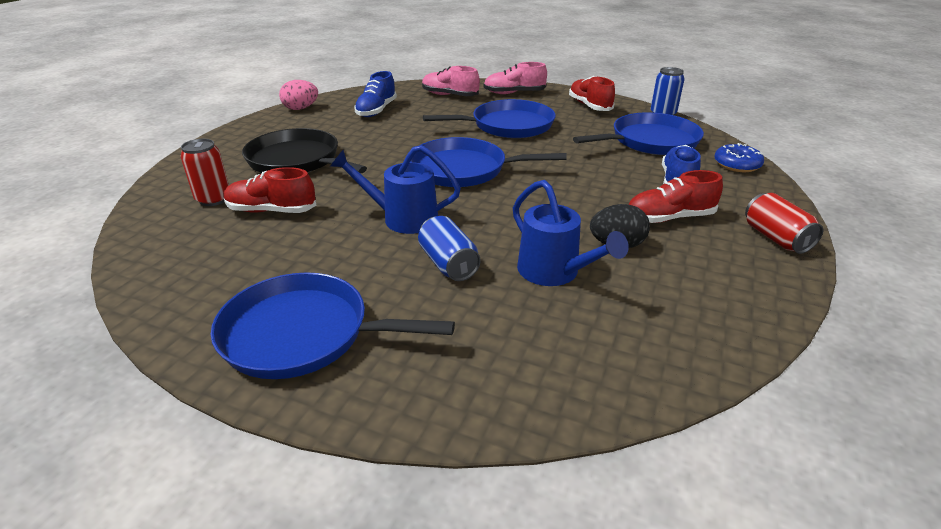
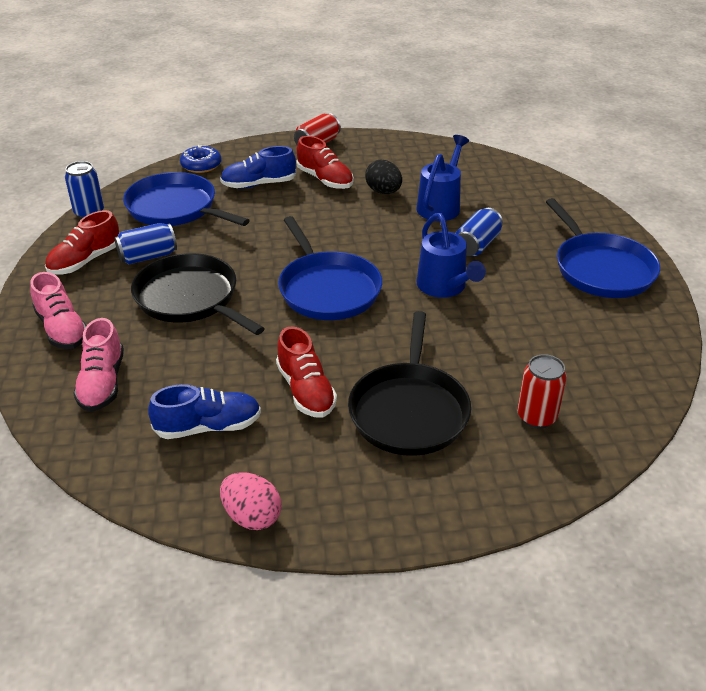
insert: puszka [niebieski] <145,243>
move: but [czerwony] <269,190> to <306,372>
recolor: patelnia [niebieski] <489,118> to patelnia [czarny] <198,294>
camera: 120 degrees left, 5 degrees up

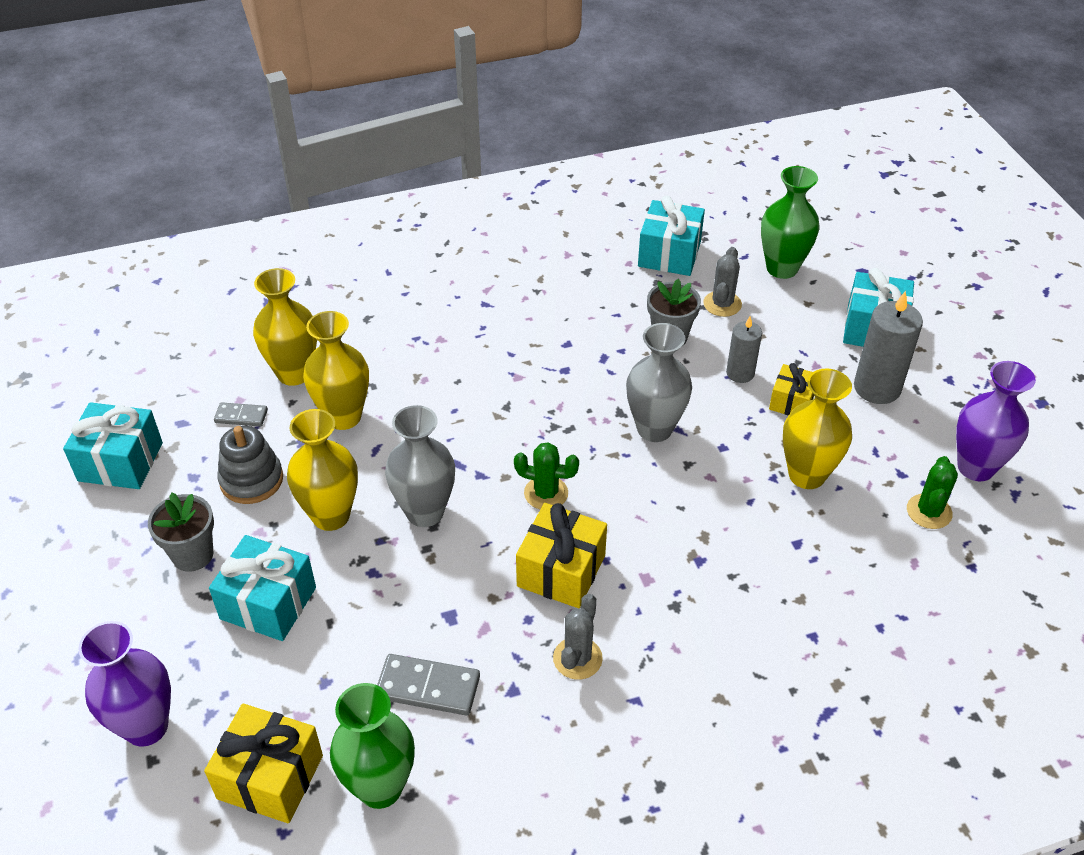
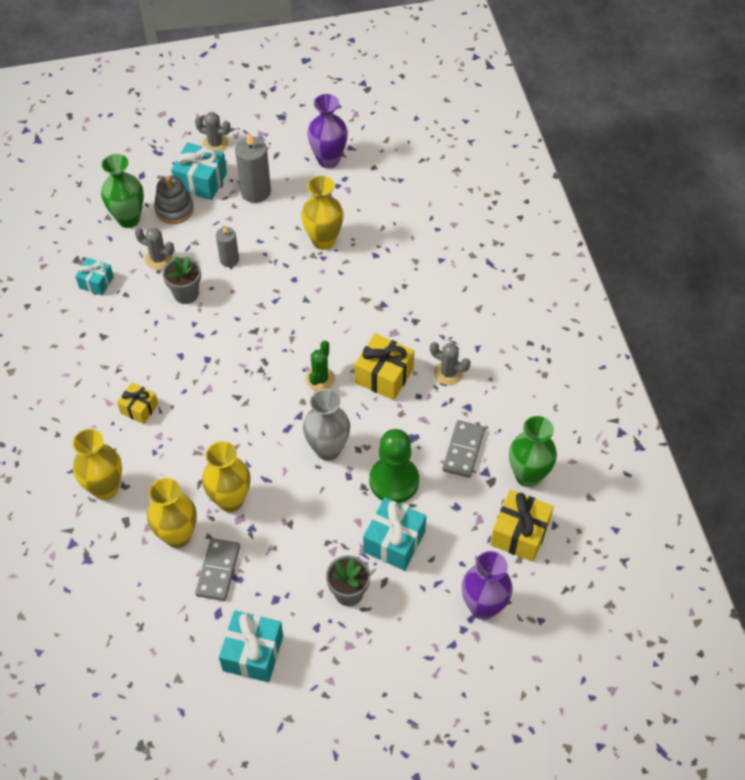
delete: wazon [szary] <659,382>; kaktus [zielony] <932,492>
insert: kaktus [szary] <213,132>; pionek [zielony] <394,466>
move: wazon [żółty] <322,470> to <97,464>; prezent [żółty] <791,389> to <137,403>; zabawka nakładanka [szary] <250,465> to <174,200>
resize: prezent [turkusowy] <671,235> = <94,276> x0.62; kostka domina [szary] <241,414> = <217,569> x1.65
camera: 85 degrees left, 10 degrees up

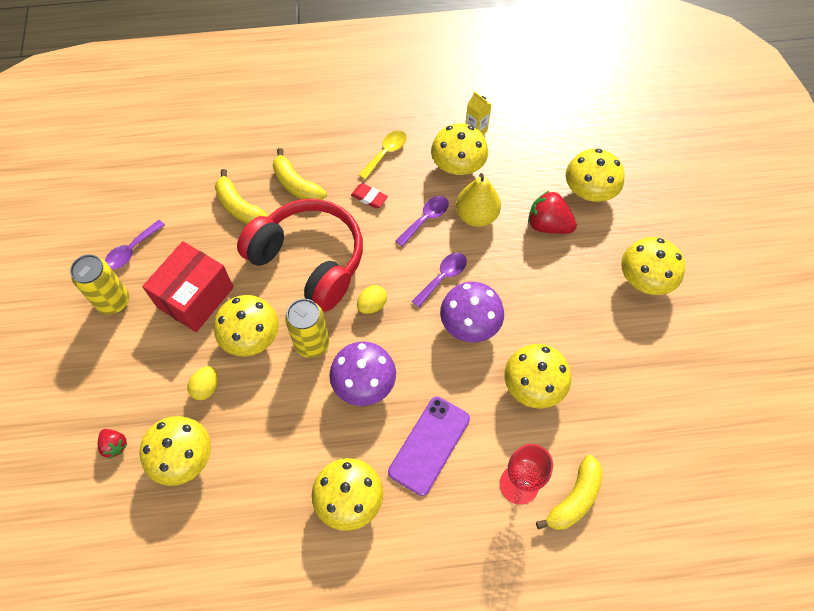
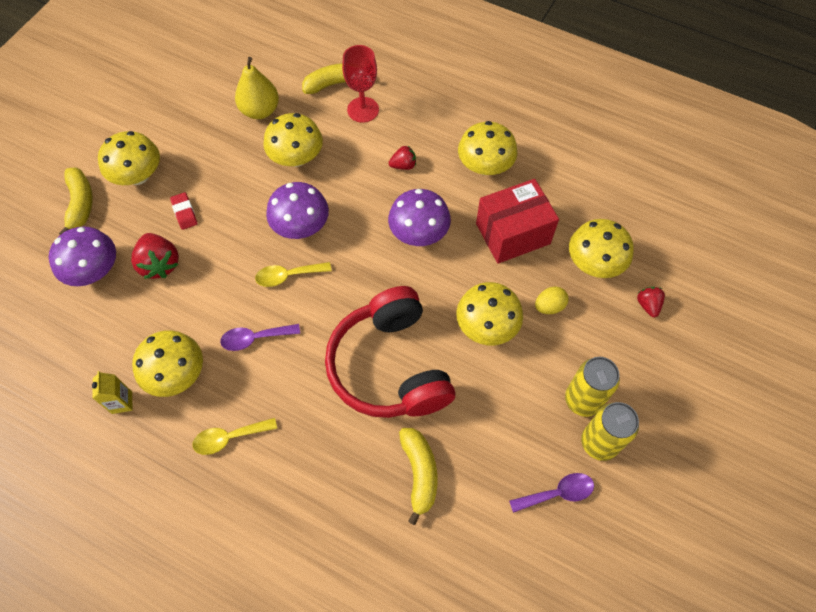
delete: jajko [żółty] <372,299>
move: banan [żółty] <300,174> to <76,201>; gumka do mazania [czerwony] <369,196> to <183,211>; gruszka [żółty] <478,200> to <257,88>; pudełko [czerwony] <188,286> to <517,221>; puszka [żółty] <307,328> to <592,387>
replace: telefon [fioletowy] <429,446> to truskawka [czerwony] <402,158>
recolor: grzyb [żółty] <595,175> to grzyb [fioletowy] <82,256>; łyżka [fioletowy] <439,280> to łyżka [żółty] <293,274>
camera: 145 degrees left, 0 degrees up

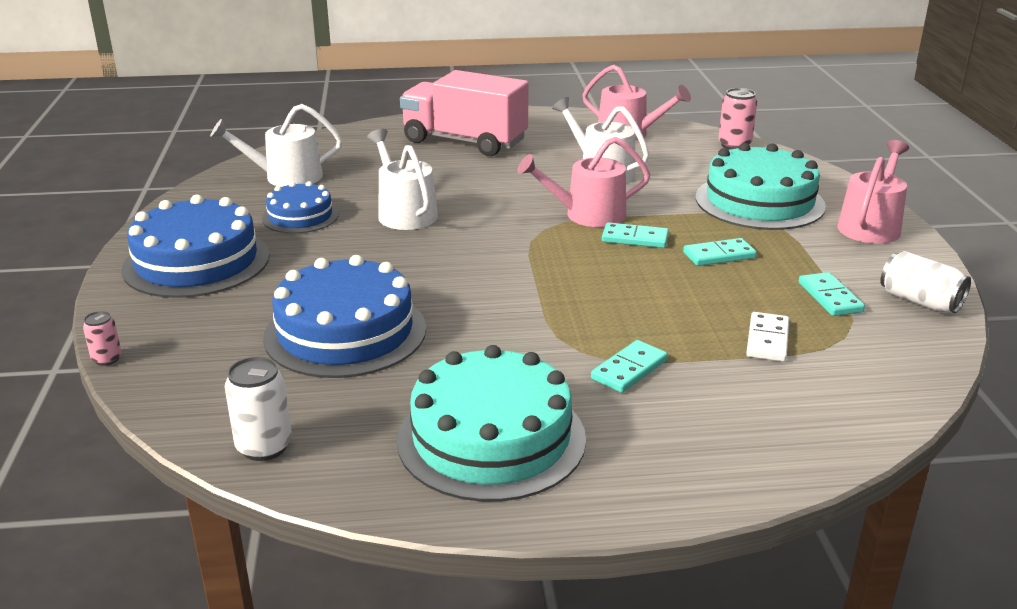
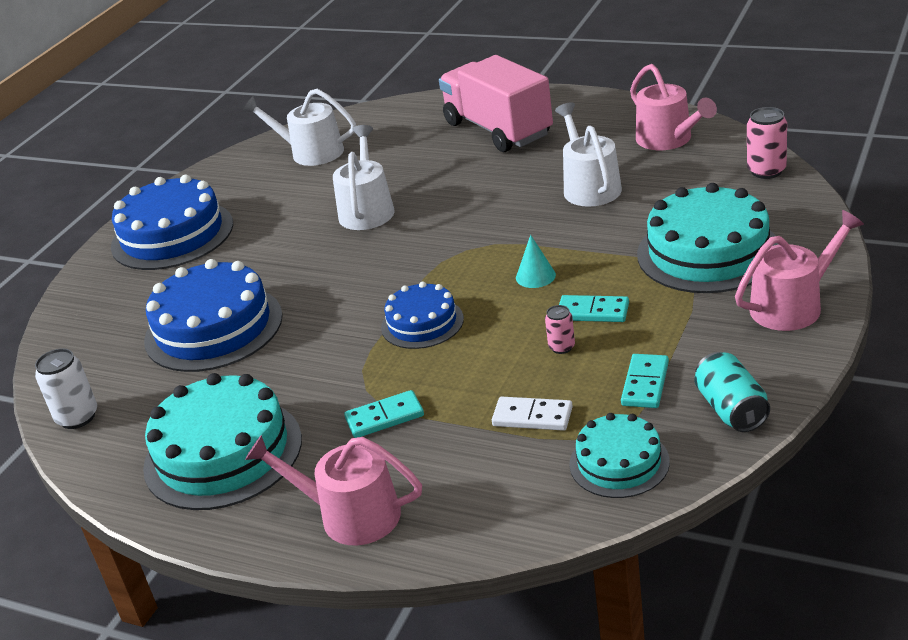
insert: tort [turkusowy] <619,455>
move: konewka [różowy] <583,182> to <333,490>; tort [niebieski] <300,207> to <422,315>; puszka [różowy] <102,338> to <560,329>
replace: kostka domina [turkusowy] <635,235> to stożek [turkusowy] <536,261>
recolor: puszka [biały] <925,282> to puszka [turkusowy] <732,392>
rotate: kostka domina [biały] <767,337> = <532,413> 60 degrees clockwise
camera: 35 degrees right, 5 degrees up

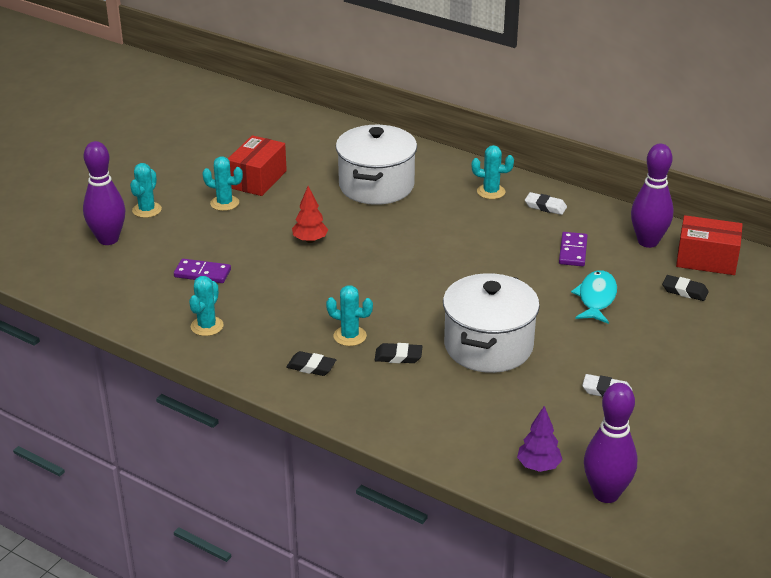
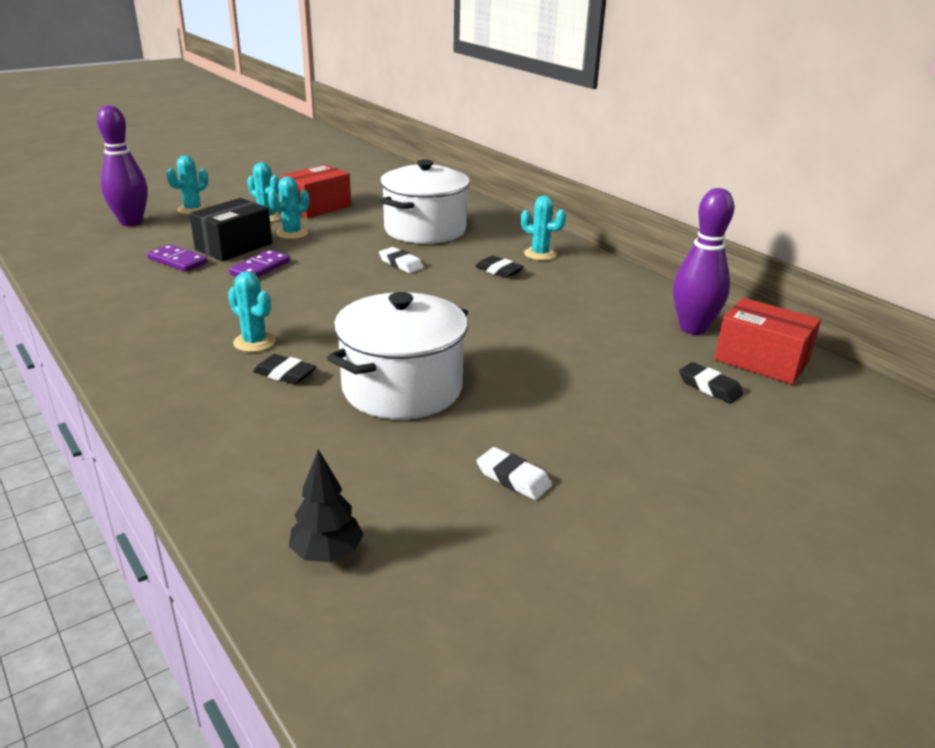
delete: drzewko [czerwony] <310,214>; ryba [turkusowy] <594,297>; kręgiel [fioletowy] <610,443>
insert: pudełko [czarny] <230,229>
move: kostka domina [fioletowy] <573,249> to <259,263>; kaktus [turkusowy] <206,306> to <288,207>; gumka do mazania [biały] <546,203> to <401,260>; gumka do mazania [czarny] <311,363> to <499,267>
recolor: drzewko [fioletowy] <540,439> to drzewko [czarny] <326,505>
camera: 20 degrees right, 5 degrees down

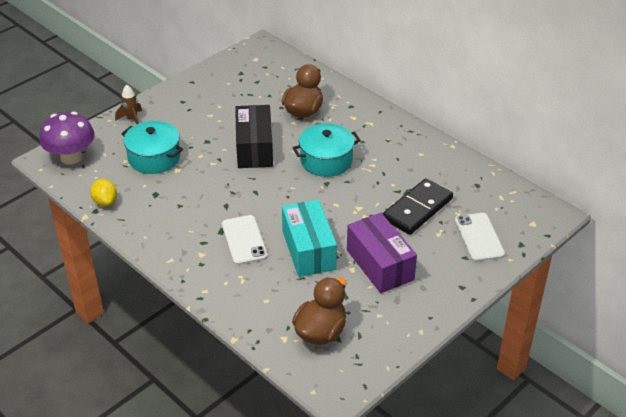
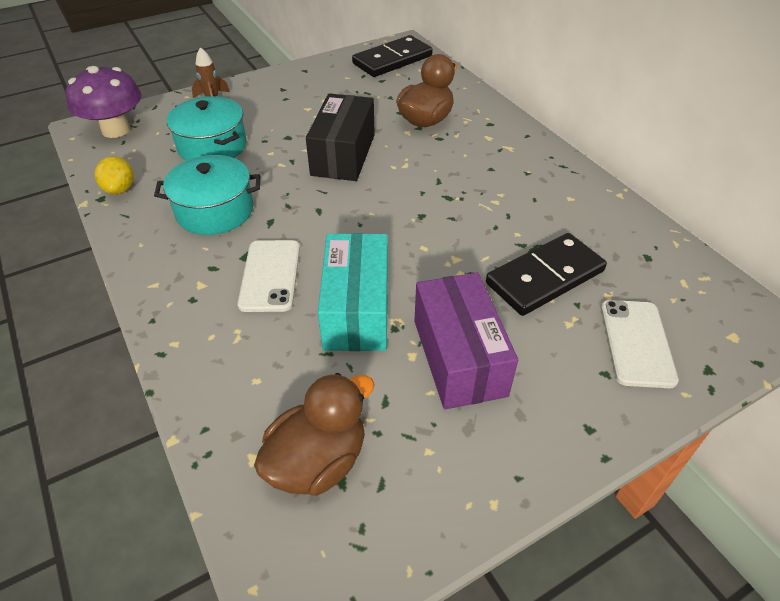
insert: kostka domina [czarny] <392,56>
move: garnek [turkusowy] <326,150> to <207,195>
camera: 15 degrees right, 5 degrees up

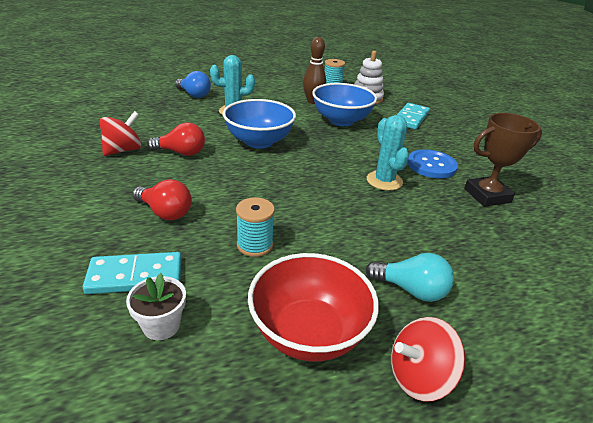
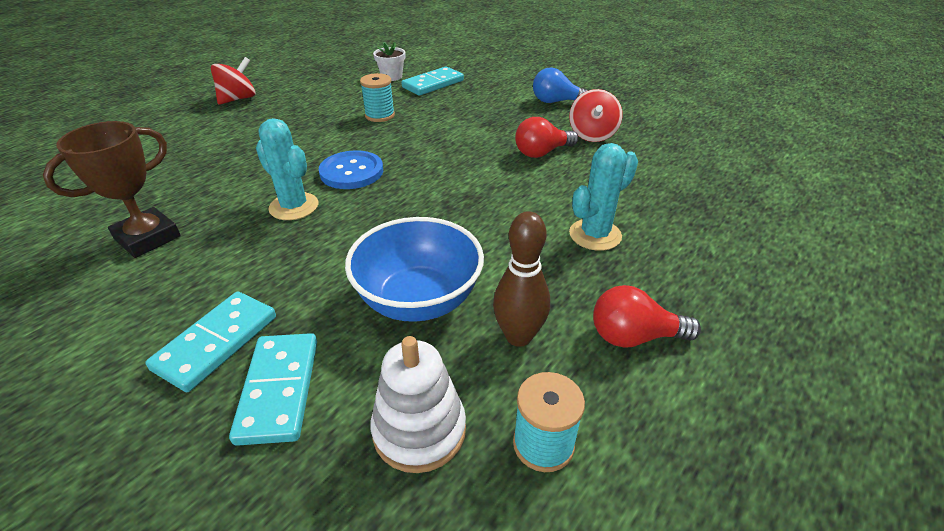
delete: miska [niebieski] <259,124>; miska [czerwony] <313,307>; żarówka [turkusowy] <409,277>
insert: kostka domina [turkusowy] <210,341>
move: guzik [niebieski] <433,163> to <351,169>; żarówka [niebieski] <193,84> to <560,85>; żarówka [czerwony] <162,199> to <647,316>
camera: 150 degrees right, 5 degrees up

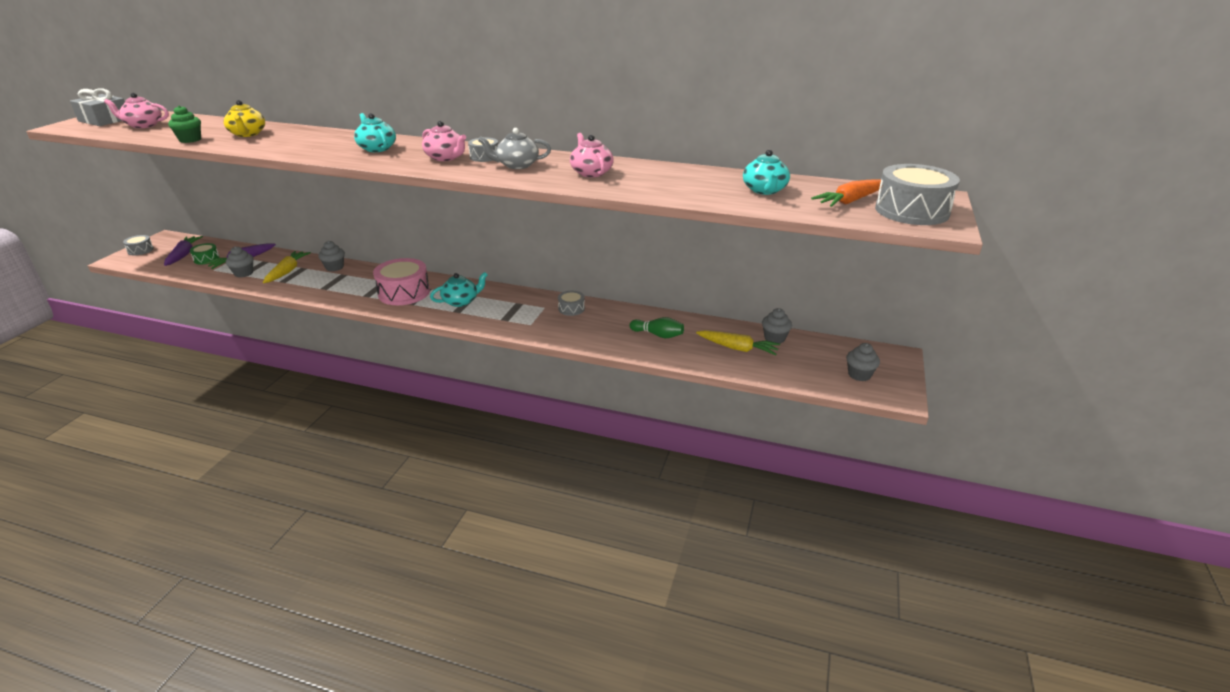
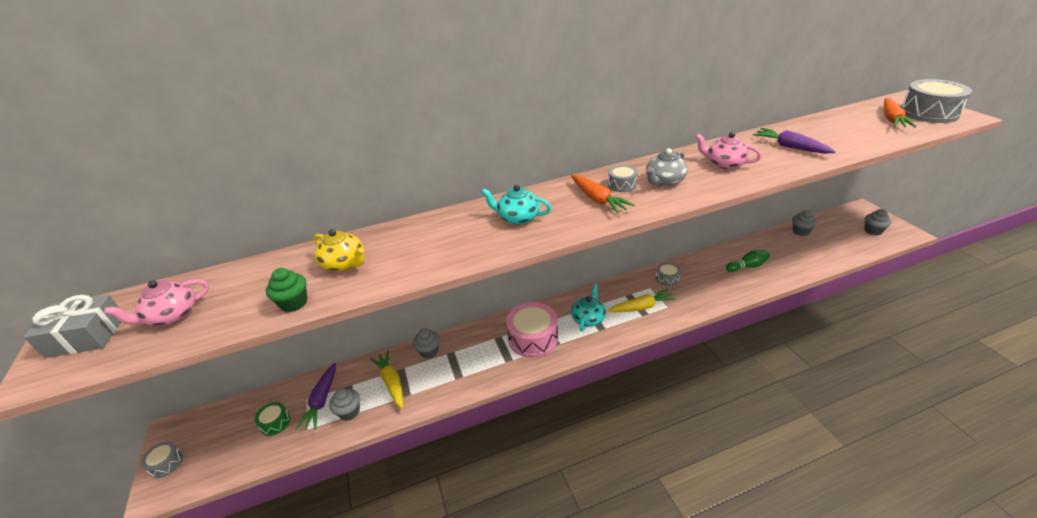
delete: imbryk [turkusowy] <766,172>
move: marchewka [żółty] <738,343> to <642,300>; marchewka [fioletowy] <183,251> to <794,141>
replace: imbryk [różowy] <444,141> to marchewka [pomarańczowy] <602,194>
camera: 35 degrees left, 5 degrees up

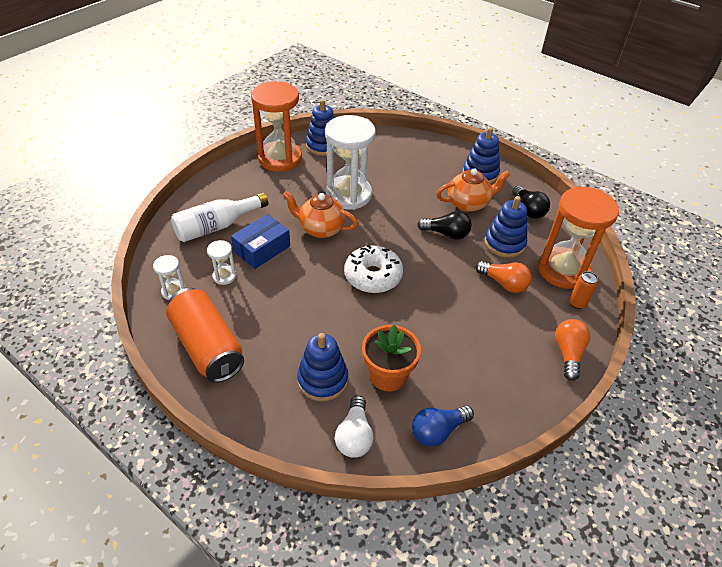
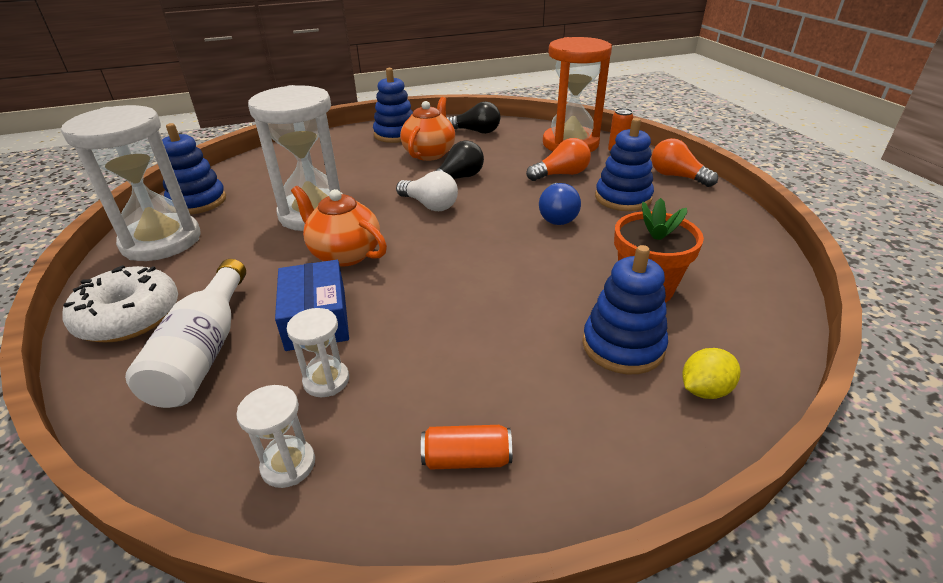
insert: cytryna [żółty] <711,373>
move: donut [biały] <373,268> to <120,303>; żarówka [biały] <354,427> to <427,191>; żarówka [niebieski] <443,426> to <560,204>; zabawka nakładanka [niebieski] <506,227> to <624,164>
recolor: klepsydra [pomarańczowy] <276,126> to klepsydra [biały] <131,183>
rotate: imbryk [pomarańczowy] <320,214> = <339,226> 75 degrees clockwise
resize: puszka [pomarańczowy] <205,335> = <466,447> x0.44
camera: 55 degrees left, 10 degrees down

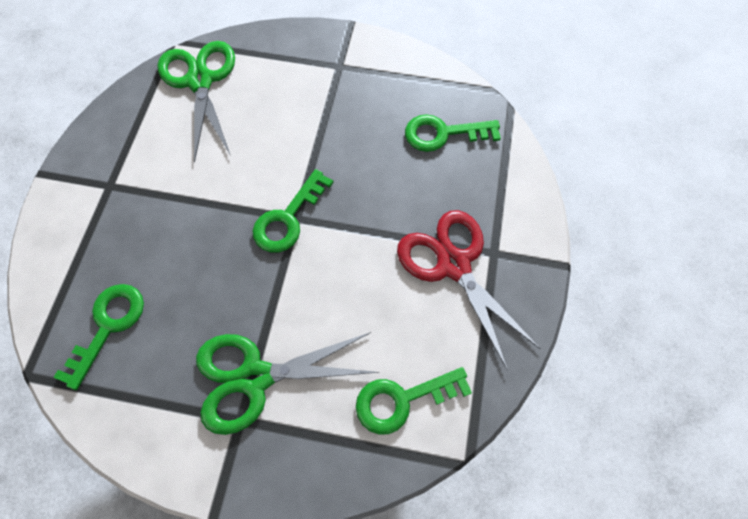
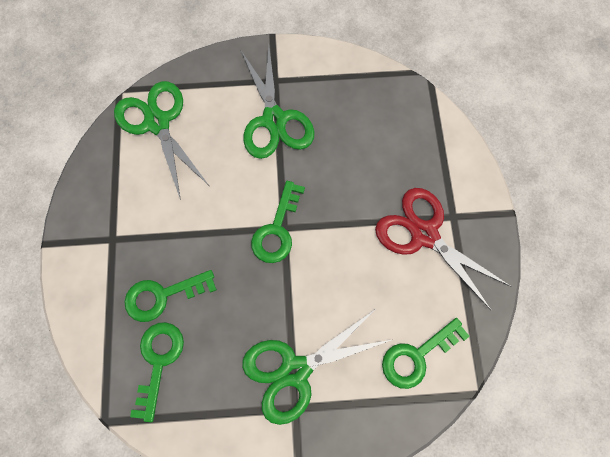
insert: nożyczki [zielony] <278,102>
move: klucz [zielony] <453,133> to <170,296>
camera: 15 degrees left, 5 degrees up

